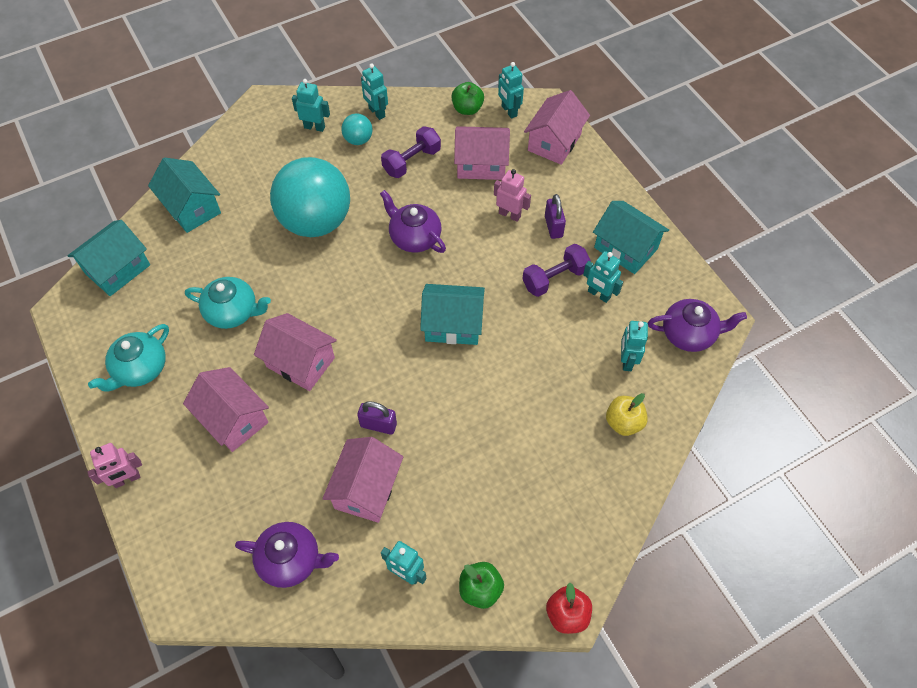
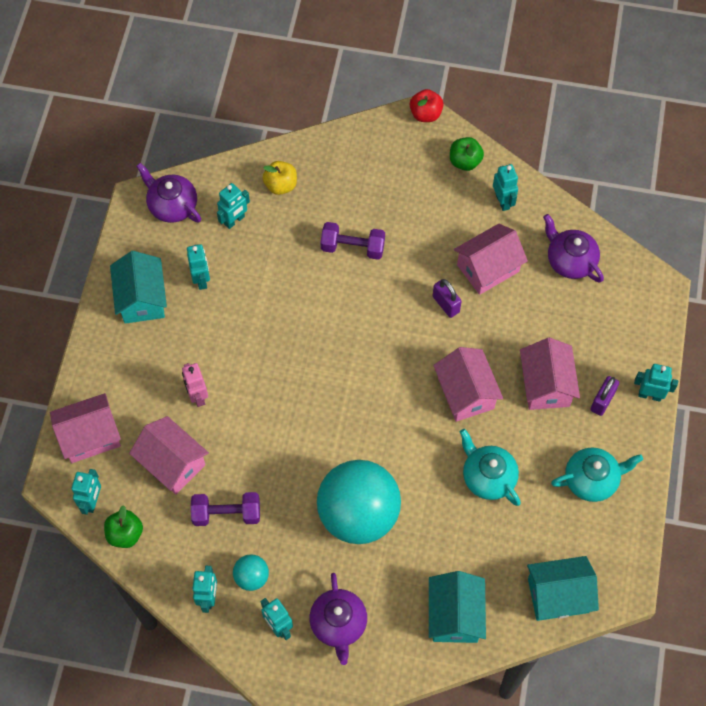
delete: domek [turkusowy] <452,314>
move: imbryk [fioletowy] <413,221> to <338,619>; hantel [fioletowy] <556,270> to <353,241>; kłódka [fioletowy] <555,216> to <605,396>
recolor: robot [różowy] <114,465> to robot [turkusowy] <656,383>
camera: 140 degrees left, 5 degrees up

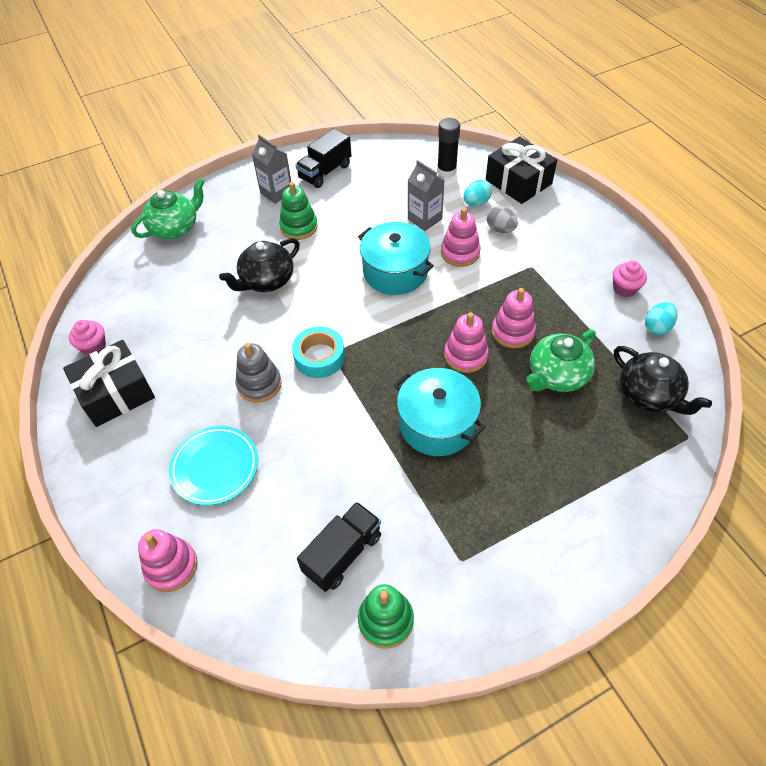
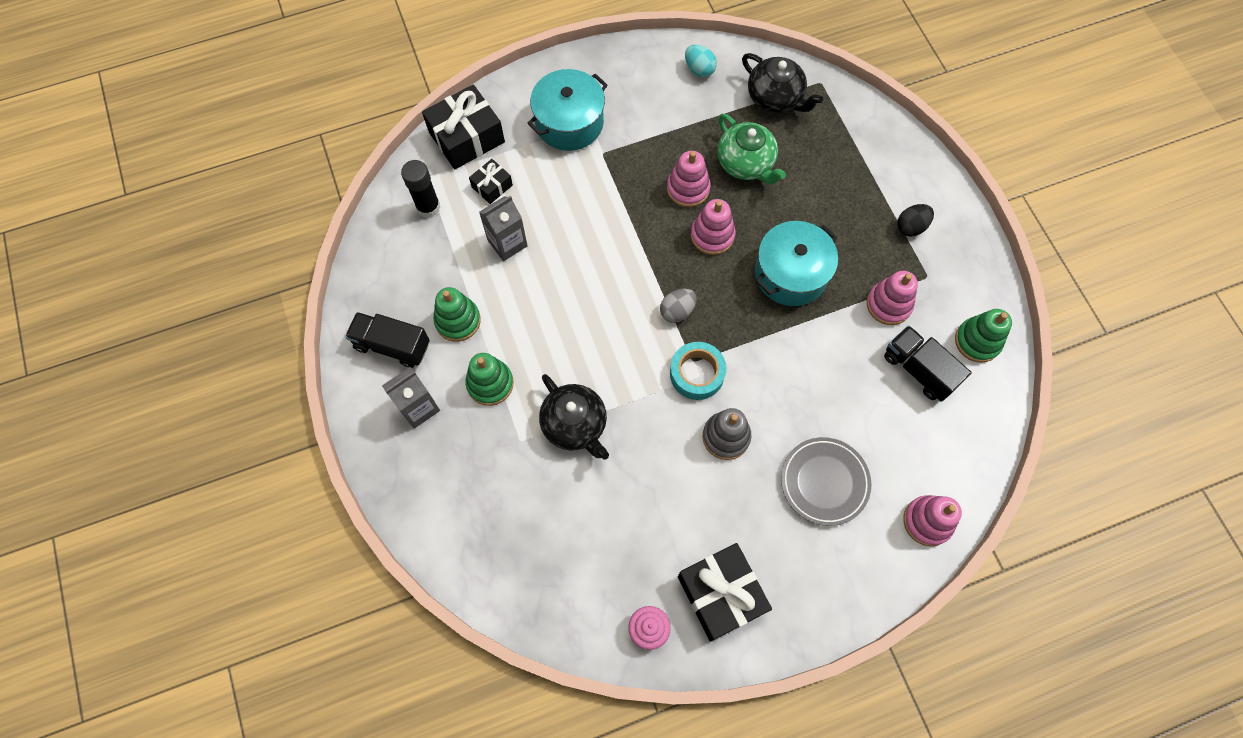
delete: imbryk [zielony] <168,208>; muffinka [różowy] <630,279>
insert: zabawka nakładanka [zielony] <457,314>; jajko [czarny] <915,220>
move: garnek [turkusowy] <396,258> to <567,110>; jajko [szary] <502,219> to <678,306>; zabawka nakładanka [różowy] <461,237> to <892,298>
replace: jajko [turkusowy] <478,193> to prezent [czarny] <491,181>
recolor: talerz [turkusowy] <213,465> to talerz [szary] <826,481>
rotate: ciężarówka [czarny] <323,158> = <387,340> 150 degrees clockwise; imbryk [czarny] <663,380> = <782,83> 75 degrees clockwise
camera: 85 degrees left, 15 degrees up

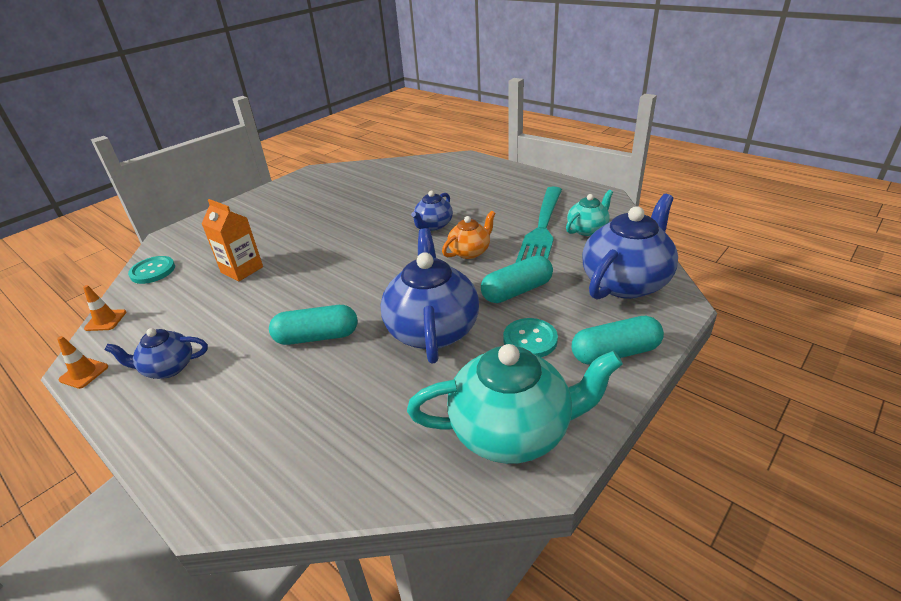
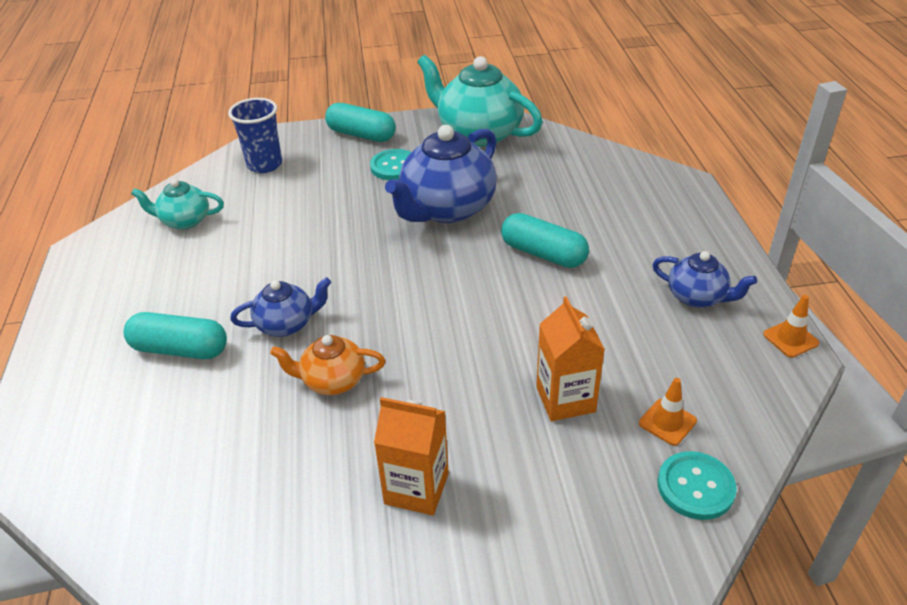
delete: widelec [turkusowy] <538,224>
insert: karton mleka [pomarańczowy] <411,456>
move: kapsułka [turkusowy] <517,279> to <175,335>; imbryk [pomarańczowy] <469,235> to <327,365>; pachołek [pomarańczowy] <104,308> to <668,412>
replace: imbryk [niebieski] <630,247> to szklanka [niebieski] <255,135>
camera: 140 degrees left, 5 degrees up

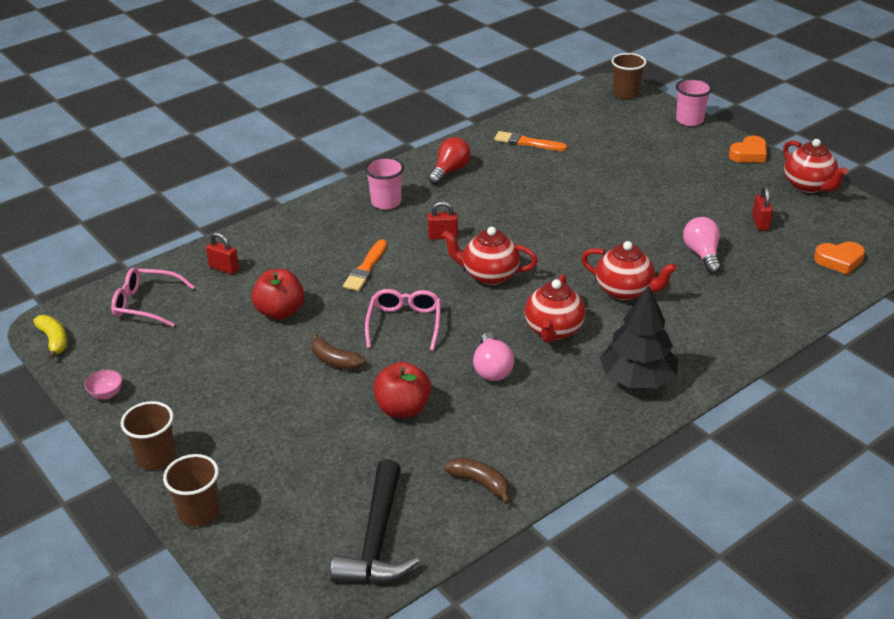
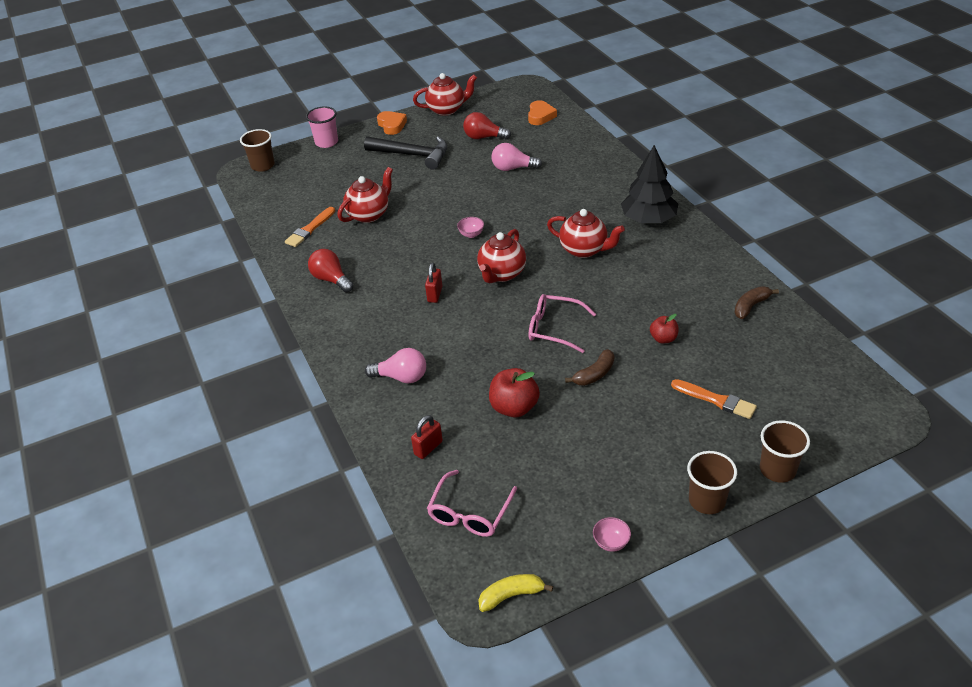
delete: szklanka [różowy] <384,183>
insert: miska [różowy] <470,227>
move: imbryk [czerwony] <629,270> to <365,195>; młotek [czarny] <374,521> to <405,153>; żarówka [różowy] <493,356> to <395,365>; pędzel [pomarańczowy] <365,265> to <714,399>
replace: kłódka [czerwony] <762,209> to żarówka [czerwony] <487,125>
resize: jabłko [czerwony] <402,390> = <664,329> x0.60
camera: 75 degrees left, 5 degrees up

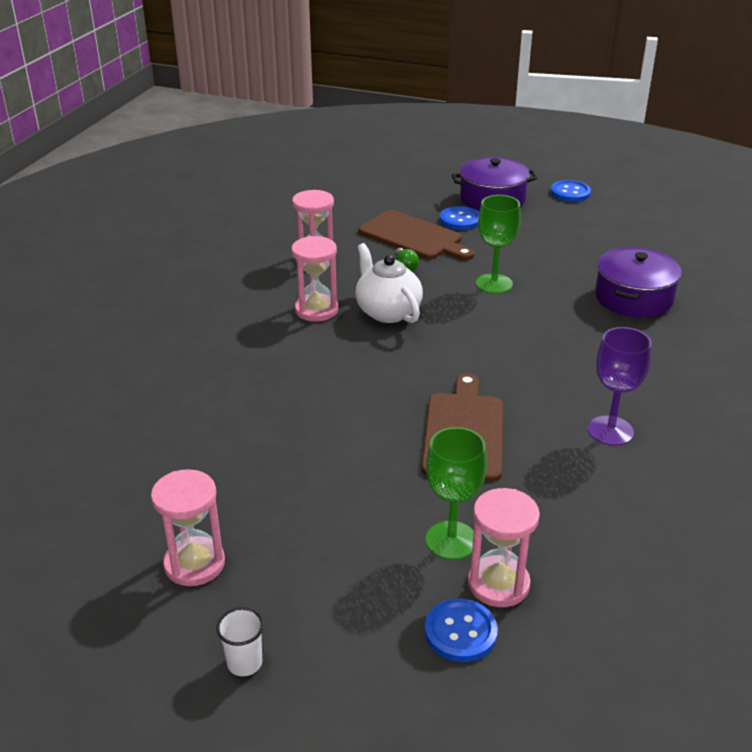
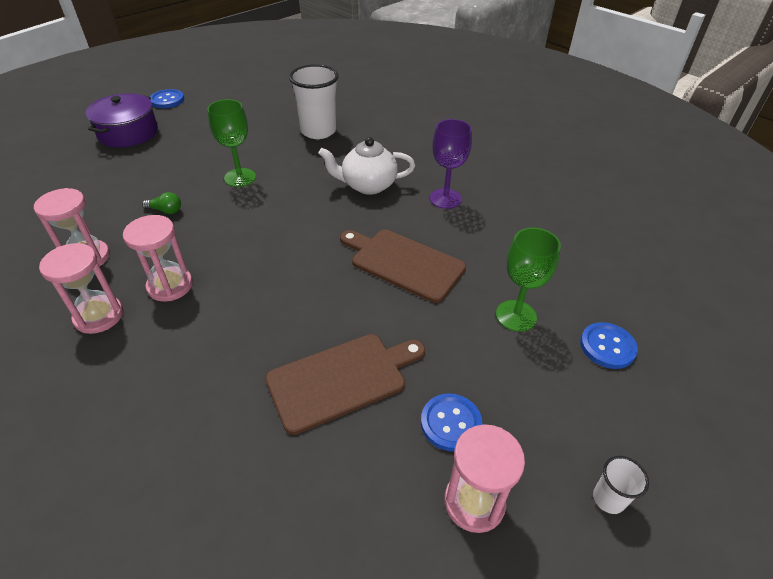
move: klepsydra [różowy] <504,547> to <81,288>; deska do krojenia [brązowy] <416,235> to <345,384>; imbryk [biały] <389,283> to <367,166>; guzik [niebieski] <459,218> to <451,422>
replace: garnek [fioletowy] <638,282> to szklanka [biały] <314,102>
camera: 65 degrees left, 10 degrees up

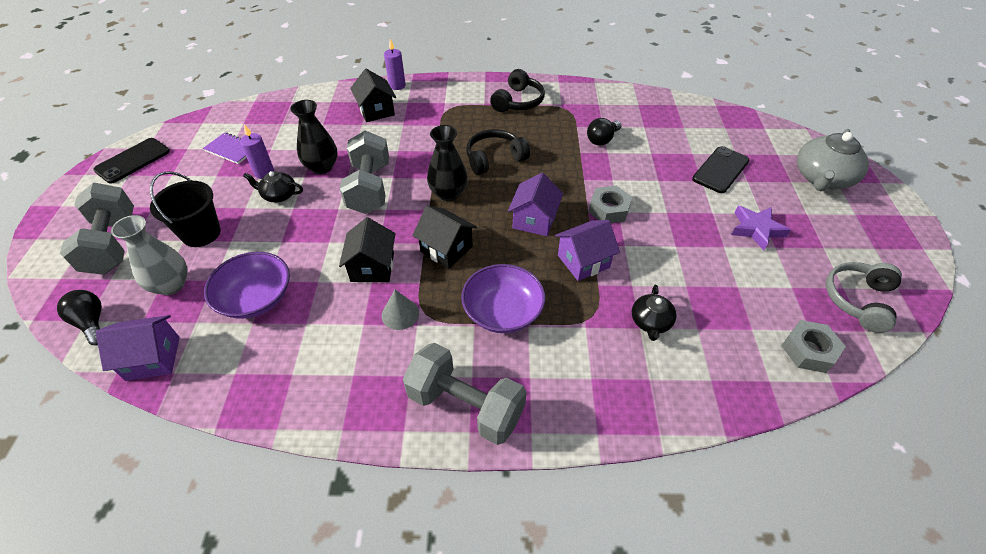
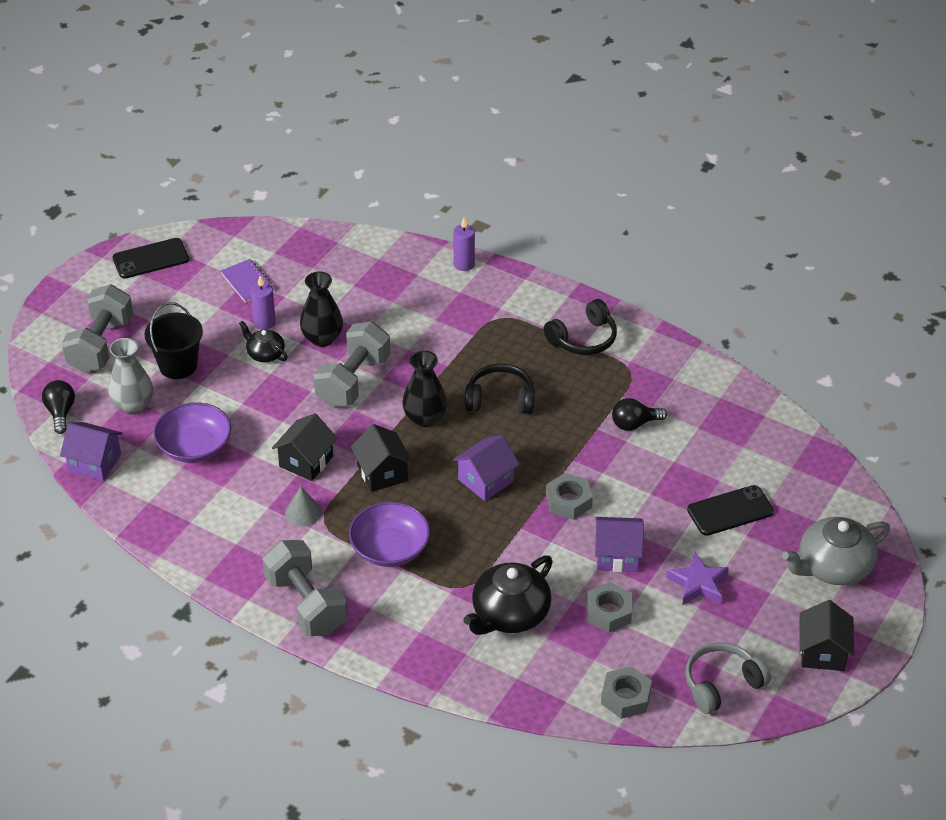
insert: nakrętka [szary] <609,607>
move: domek [fioletowy] <587,250> to <619,544>; domek [czarny] <373,95> to <826,635>
resize: imbryk [czarny] <654,313> = <508,595> x1.82
camera: 30 degrees right, 5 degrees down

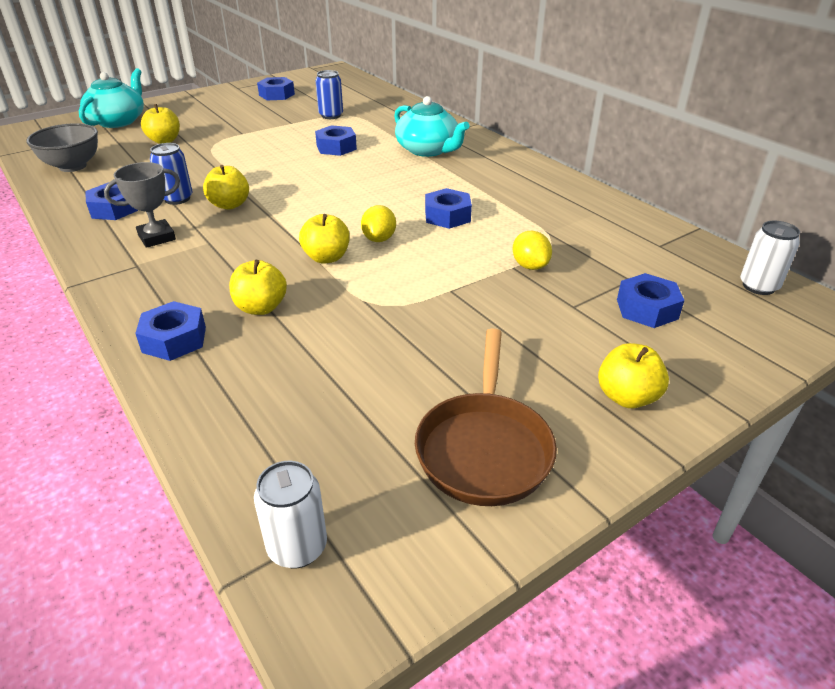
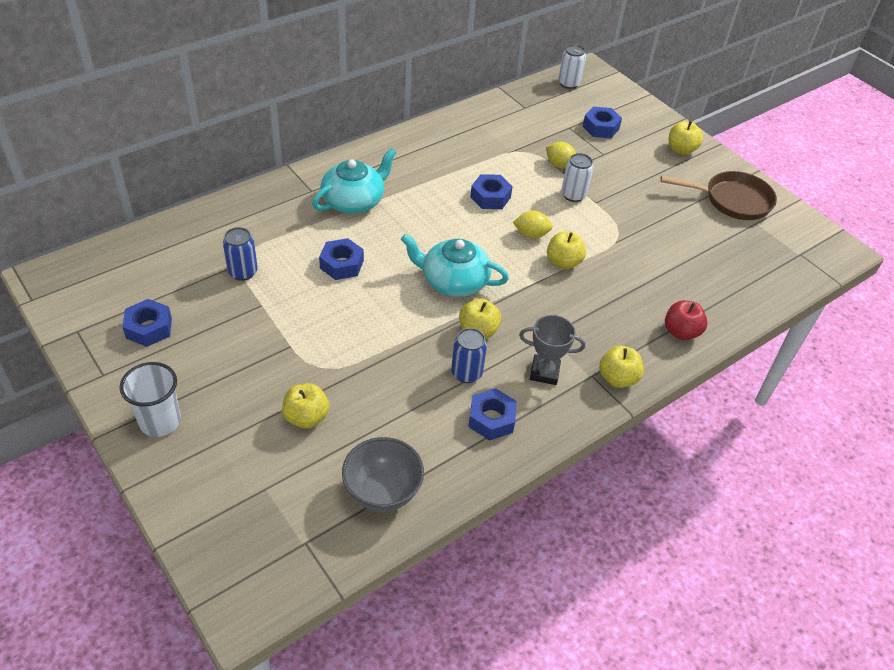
insert: szklanka [biały] <150,399>
move: imbryk [turkusowy] <111,98> to <455,265>; puszka [biały] <290,514> to <577,177>; jabłko [żółty] <258,287> to <621,367>
replace: nakrętka [niebieski] <170,331> to jabłko [czerwony] <686,320>
rotate: puchar [szary] <142,205> = <552,350> 45 degrees counterclockwise; cytryna [żółty] <532,250> = <561,155> 60 degrees clockwise
camera: 95 degrees left, 10 degrees up

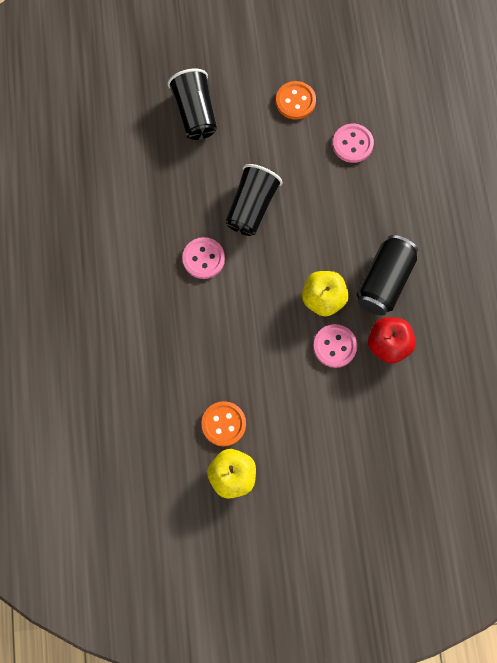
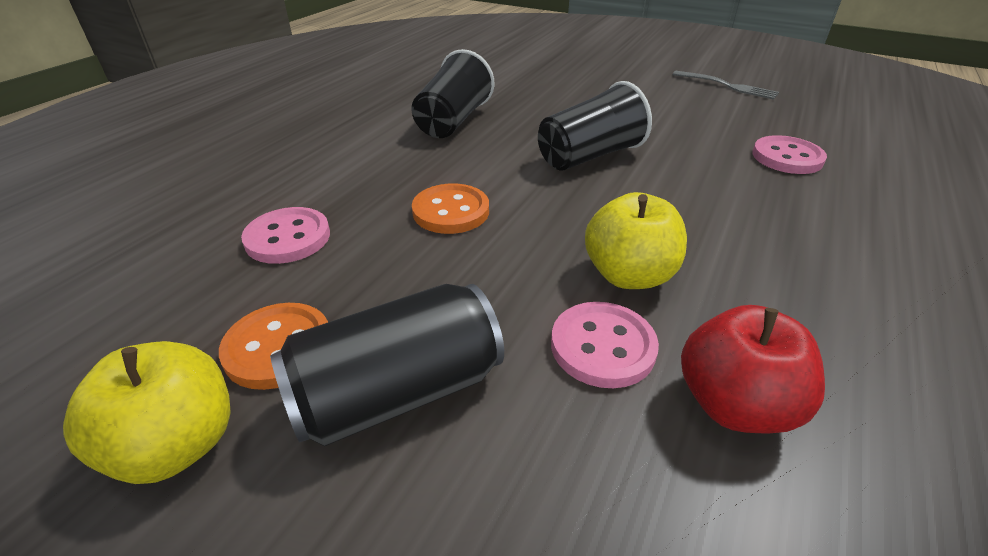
insert: widelec [szary] <726,85>
move: guzik [różowy] <203,258> to <285,235>; puszka [czarny] <387,275> to <387,365>; szklanka [czarny] <192,104> to <452,93>; guzik [pomarańczowy] <296,100> to <450,208>
camera: 35 degrees right, 35 degrees down

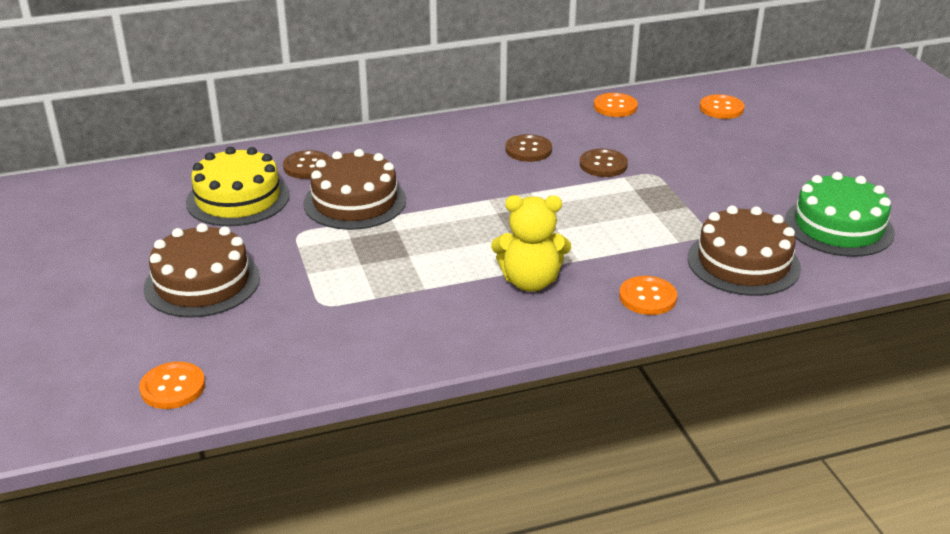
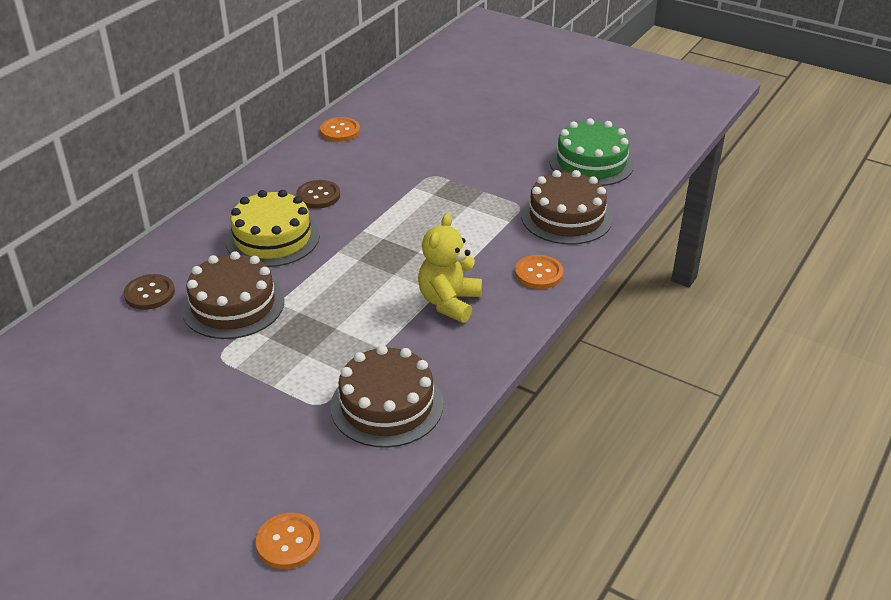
delete: guzik [brązowy] <604,163>; guzik [pomarańczowy] <722,106>
move: tort [żółty] <238,186> to <272,228>; tort [brązowy] <202,270> to <386,396>
rotate: miś [żółty] <531,243> = <450,268> 150 degrees clockwise
camera: 40 degrees left, 5 degrees up

